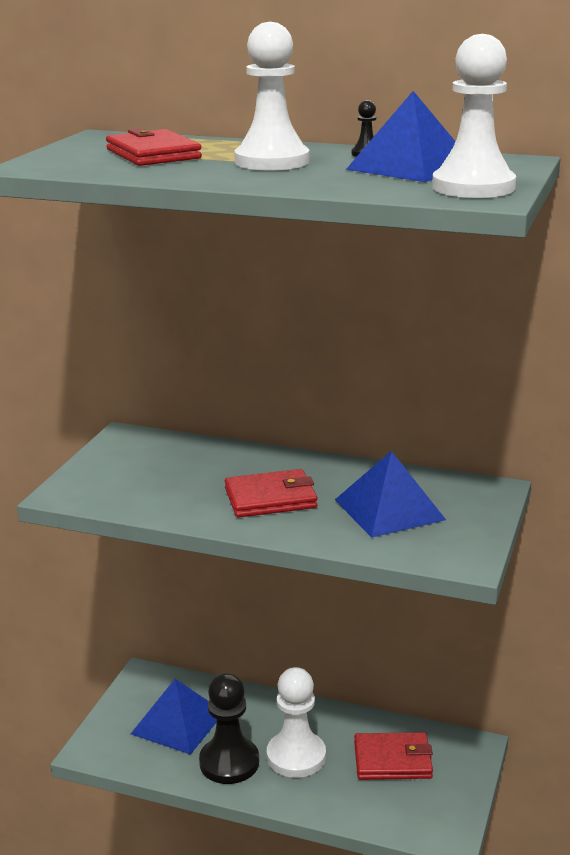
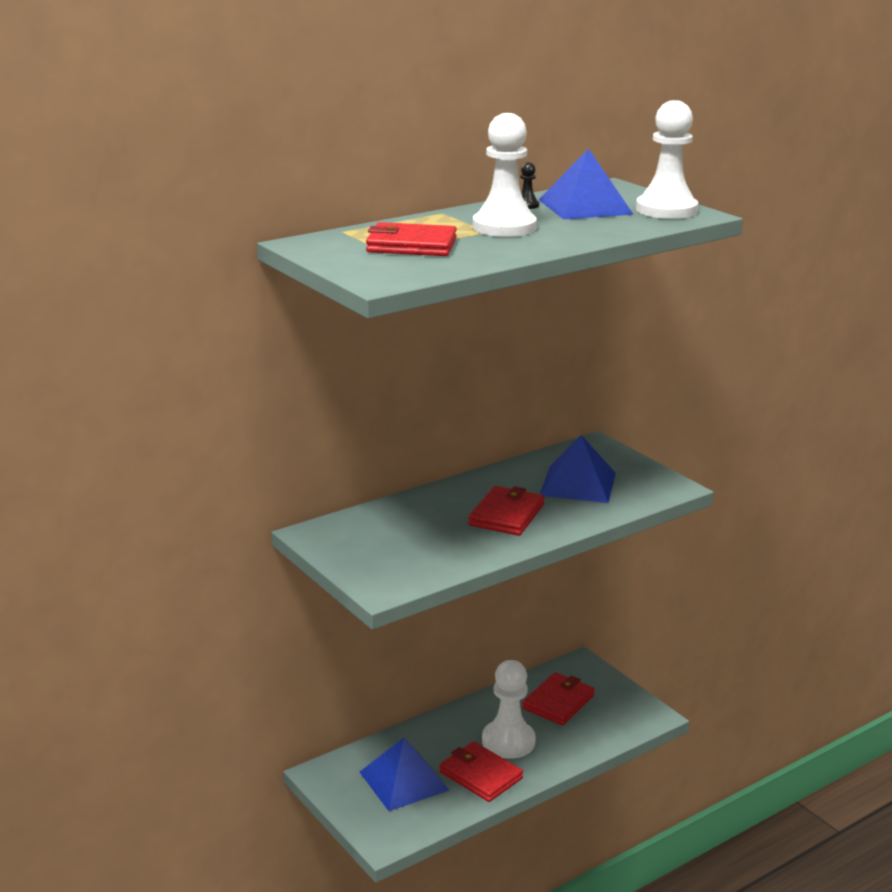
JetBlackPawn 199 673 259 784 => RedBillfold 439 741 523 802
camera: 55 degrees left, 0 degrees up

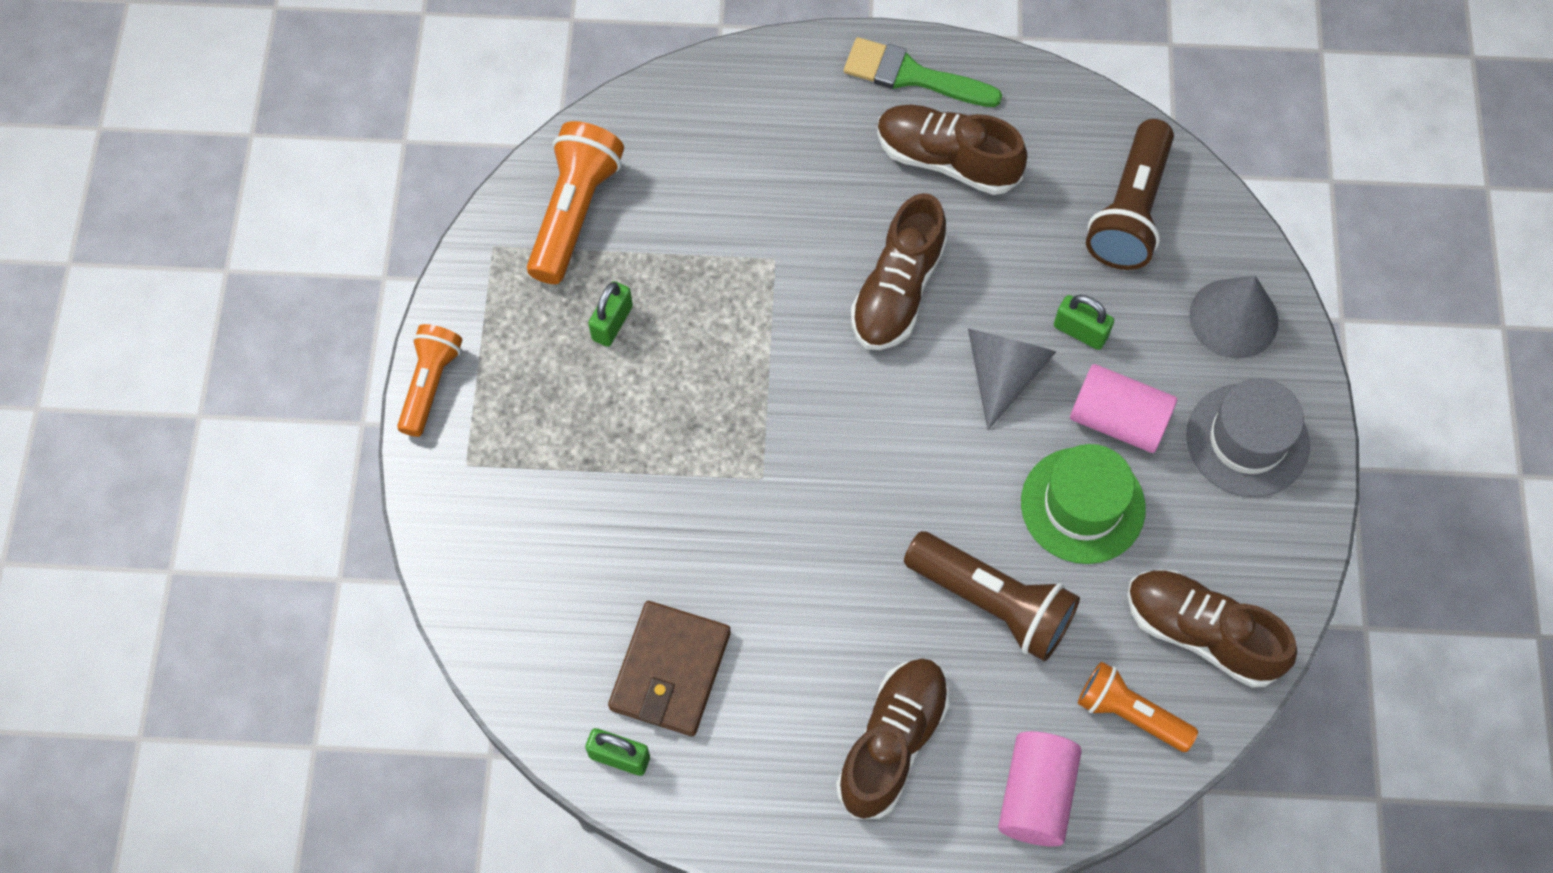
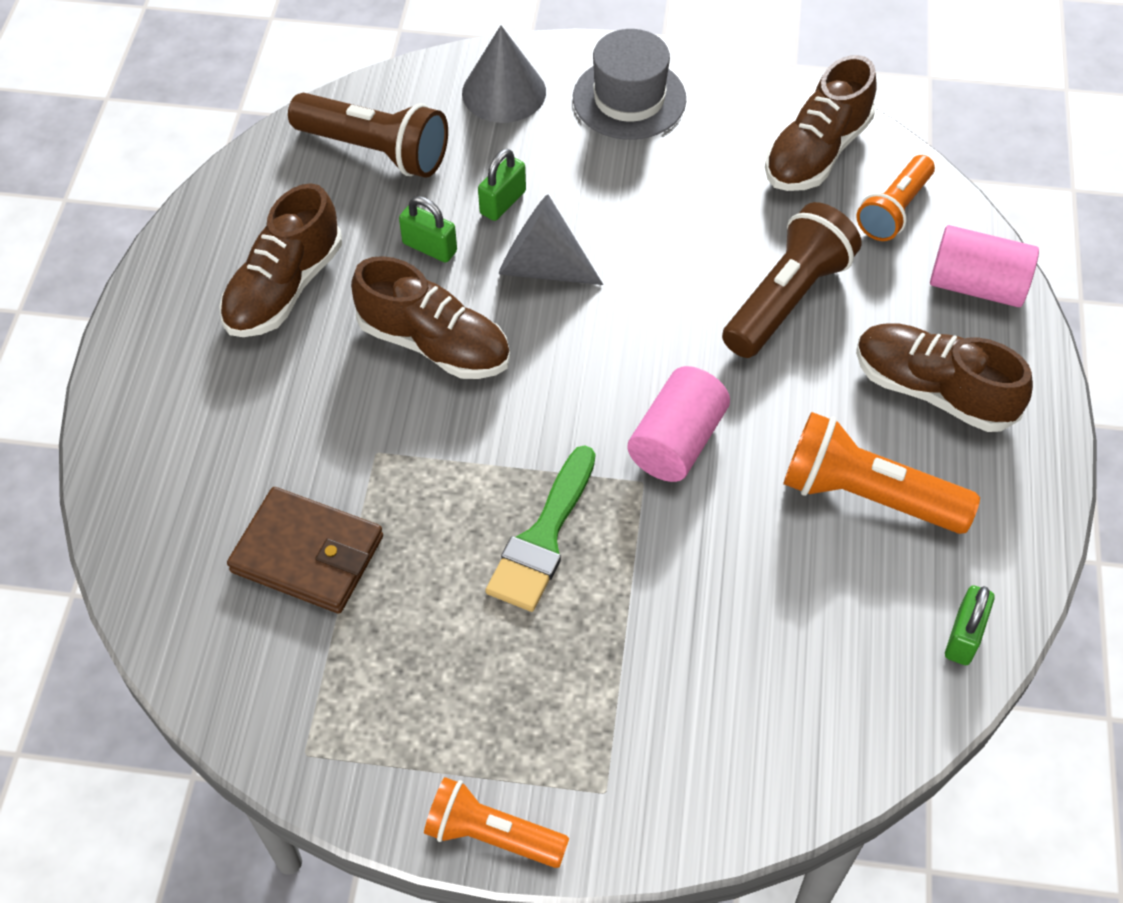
GreenTallHat 1021 444 1146 564 => nothing
OrangeColouredFlashlight 527 121 624 284 => OrangeColouredFlashlight 783 412 980 534, move
GreenSmallLock 588 281 633 347 => GreenSmallLock 399 196 457 263, move
BrownBillfold 608 601 731 736 => BrownBillfold 227 487 383 613, move
GreenBrush 844 37 1002 107 => GreenBrush 485 445 595 612, move
RosePinkCylinderShape 1070 364 1177 453 => RosePinkCylinderShape 627 366 730 482, move
camera: 85 degrees left, 10 degrees down

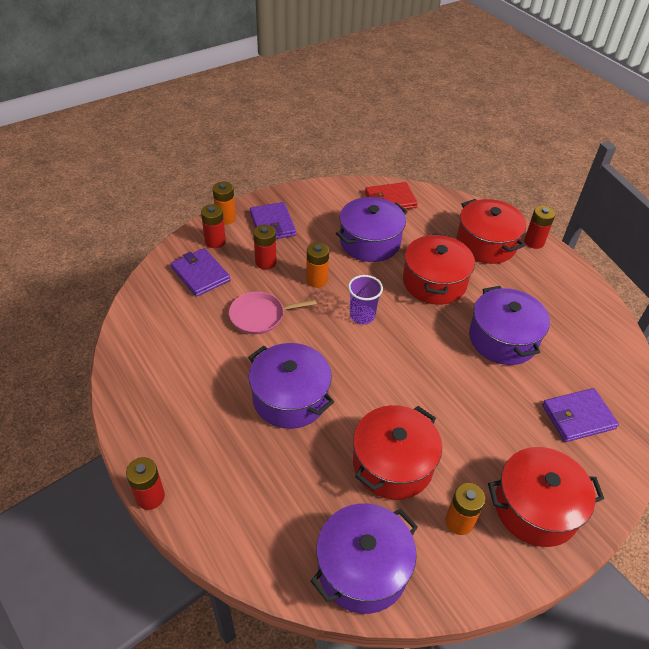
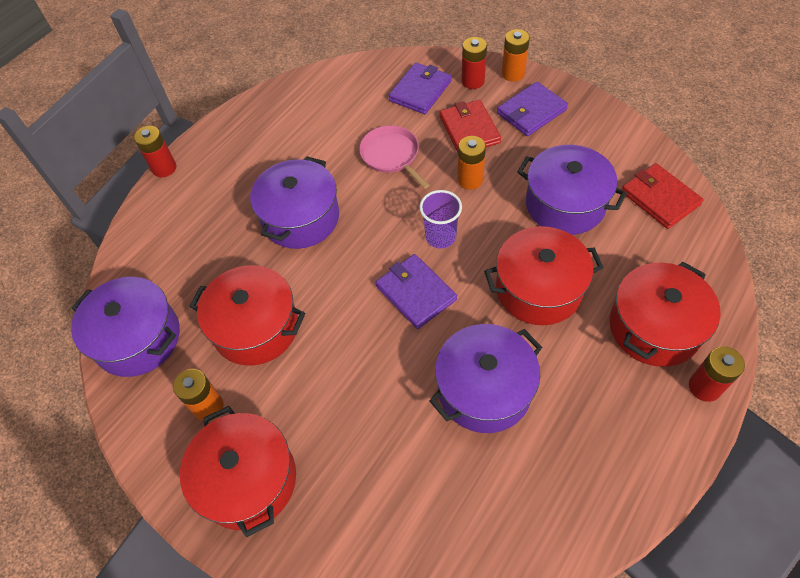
PurpleBillfold 542 388 619 442 => PurpleBillfold 376 254 457 329, move
RedBattery 253 225 277 269 => RedBillfold 440 100 501 152
camera: 75 degrees right, 10 degrees up

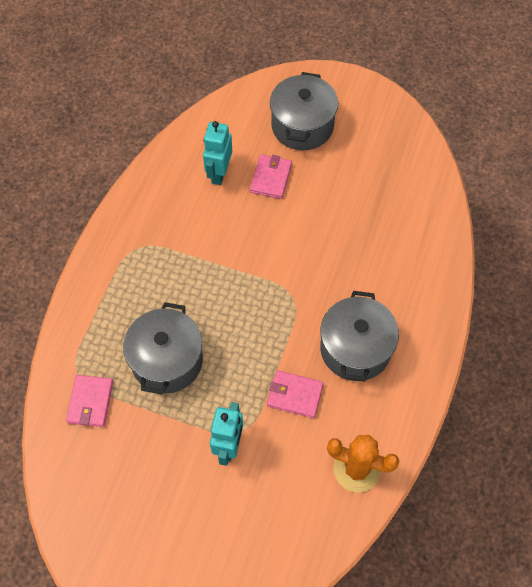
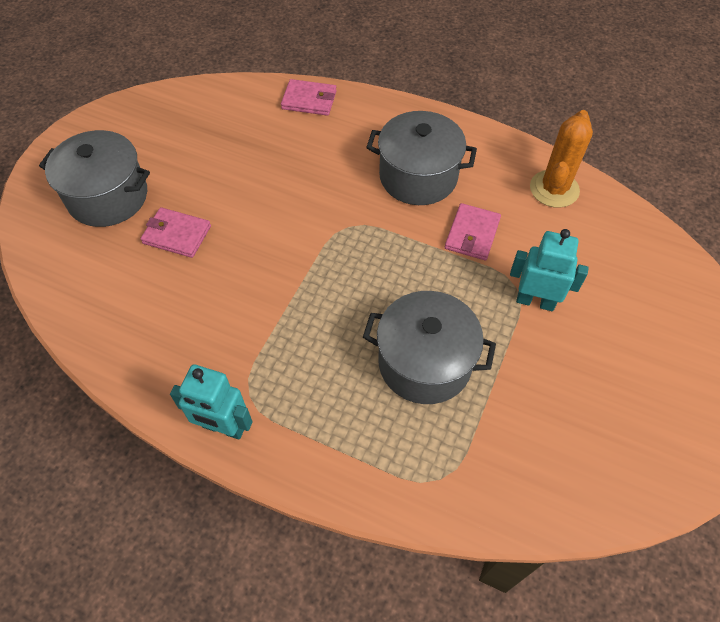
RosePinkBillfold 66 375 113 427 => RosePinkBillfold 281 79 337 116, move
TealToyRobot 203 121 232 185 => TealToyRobot 170 364 253 440, move
camera: 85 degrees left, 5 degrees down

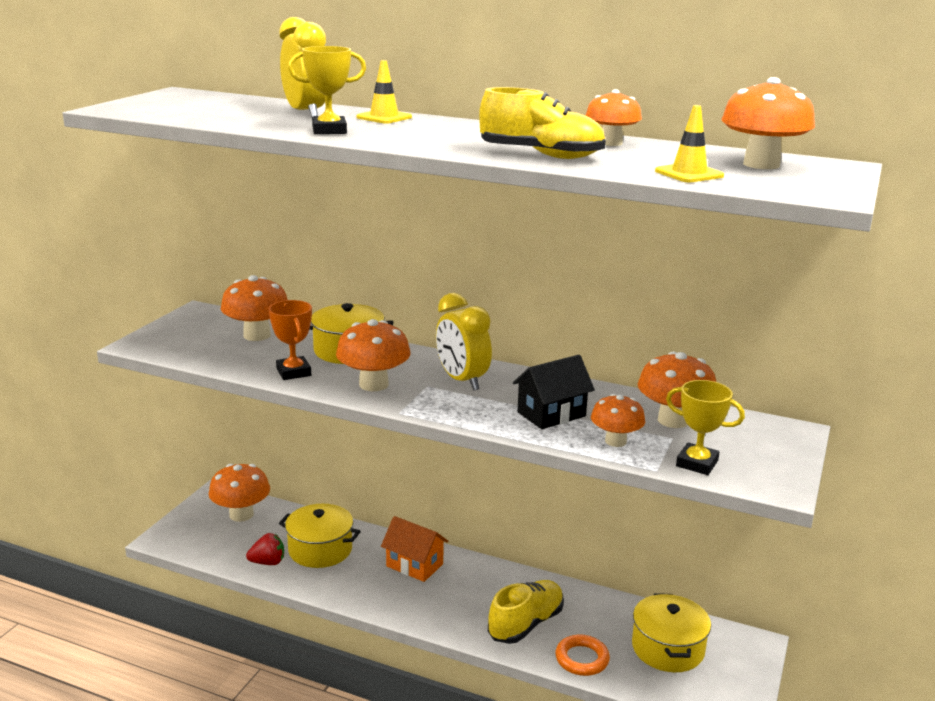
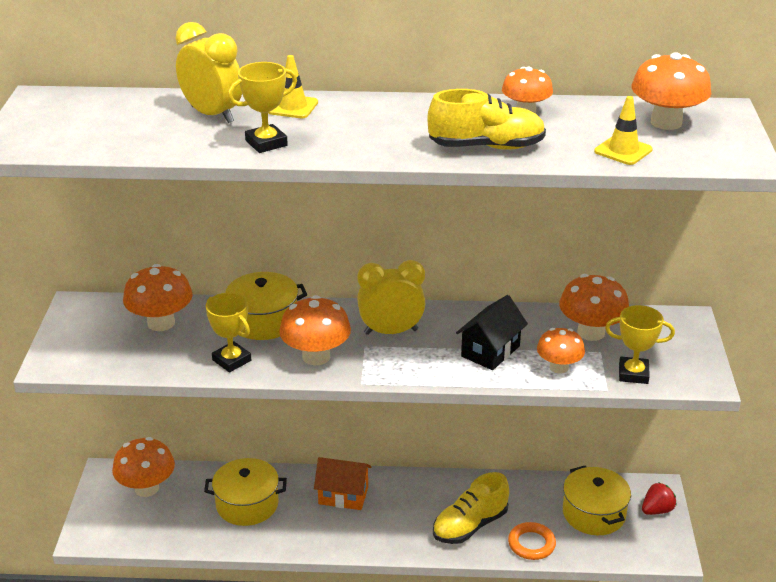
RedBerry 246 533 284 565 => RedBerry 642 482 677 515, move
OrangeColouredAwardCup 269 300 312 380 => YellowAwardCup 206 293 251 372
YellowAlarmClock 436 293 492 391 => YellowAlarmClock 357 260 425 335, 135 degrees clockwise
YellowSneaker 488 580 564 644 => YellowSneaker 433 472 509 544, 150 degrees counterclockwise
camera: 20 degrees left, 10 degrees up

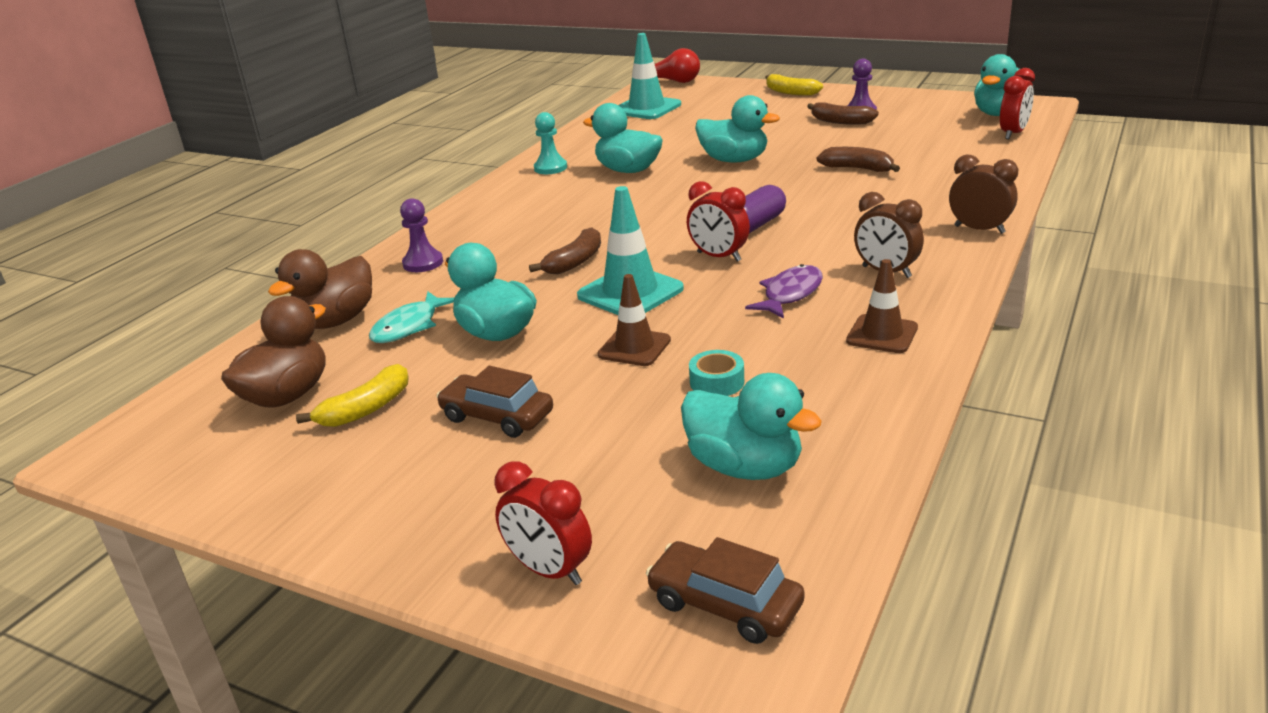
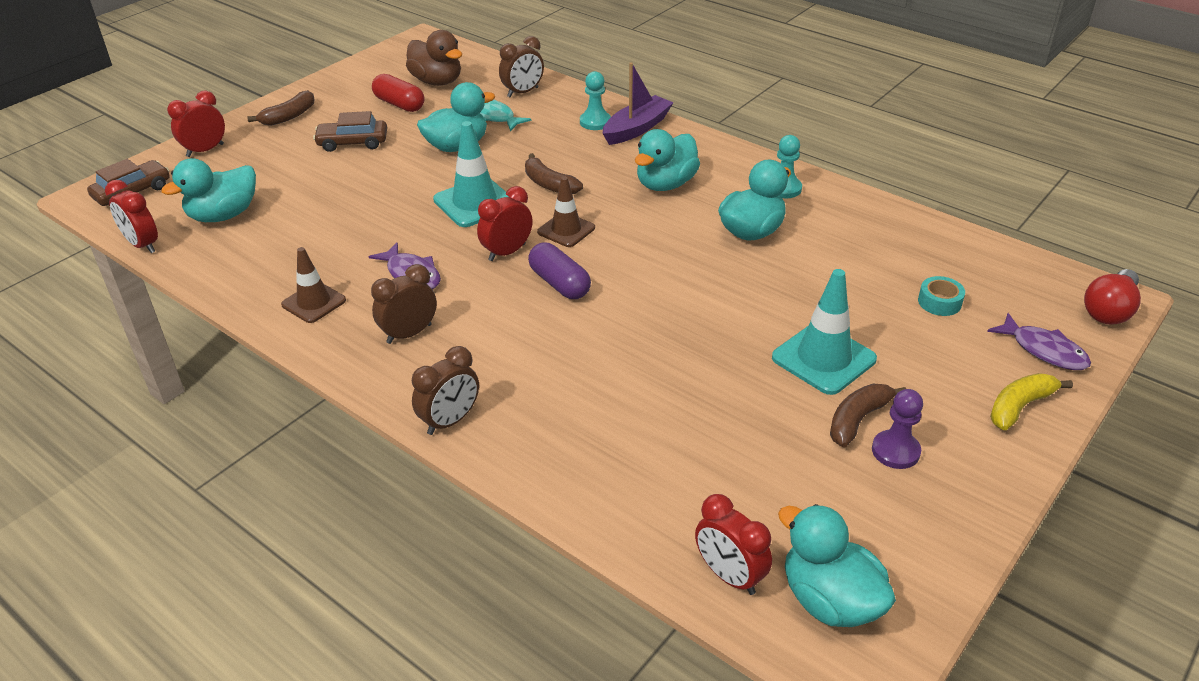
nothing => RedAlarmClock 105 180 158 253
nothing => PurpleBoat 603 62 674 145
nothing => PurpleFish 987 313 1091 370
BrownTrafficCone 598 274 671 366 => BrownTrafficCone 537 177 595 247, move
TealTrafficCone 619 33 681 119 => TealTrafficCone 772 269 877 395, move
TealTape 689 350 744 396 => TealTape 918 276 965 316, move
TealRubberDuck 695 95 780 163 => TealRubberDuck 635 129 700 191, move
BrownBanana 817 147 900 172 => BrownBanana 247 90 314 126, move
BrownRubberDuck 268 249 372 329 => BrownAlarmClock 499 36 544 97
YellowBanana 296 364 409 427 => RedPillShape 372 74 424 112
PurplePawn 400 198 443 272 => TealPawn 580 71 611 130
BrownCar 436 366 553 438 => BrownCar 313 111 387 152, 135 degrees counterclockwise
camera: 100 degrees right, 10 degrees up

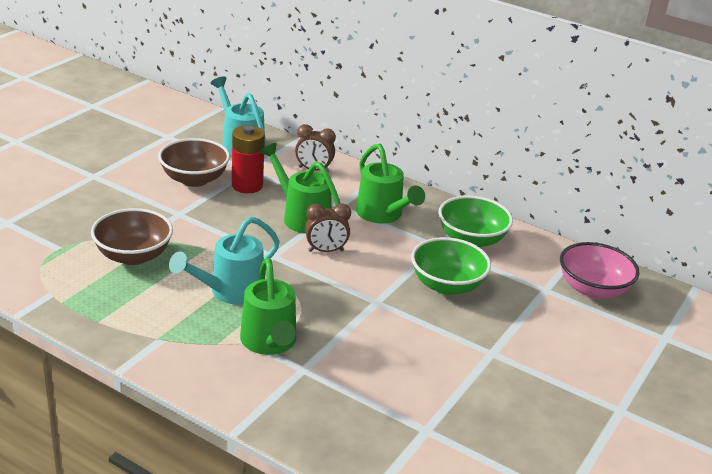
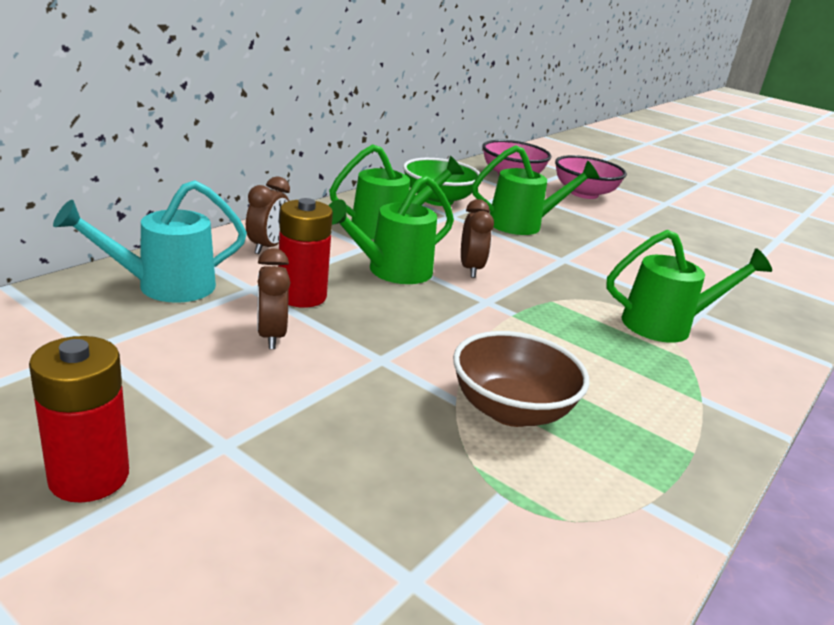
TealWateringCan 169 217 280 305 => nothing
nothing => RedBattery 29 336 129 503
nothing => RosePinkBowl 555 155 627 199
BrownBowl 158 138 230 187 => BrownAlarmClock 257 248 291 349
GreenBowl 411 237 491 295 => GreenWateringCan 472 145 599 235
camera: 85 degrees left, 5 degrees down

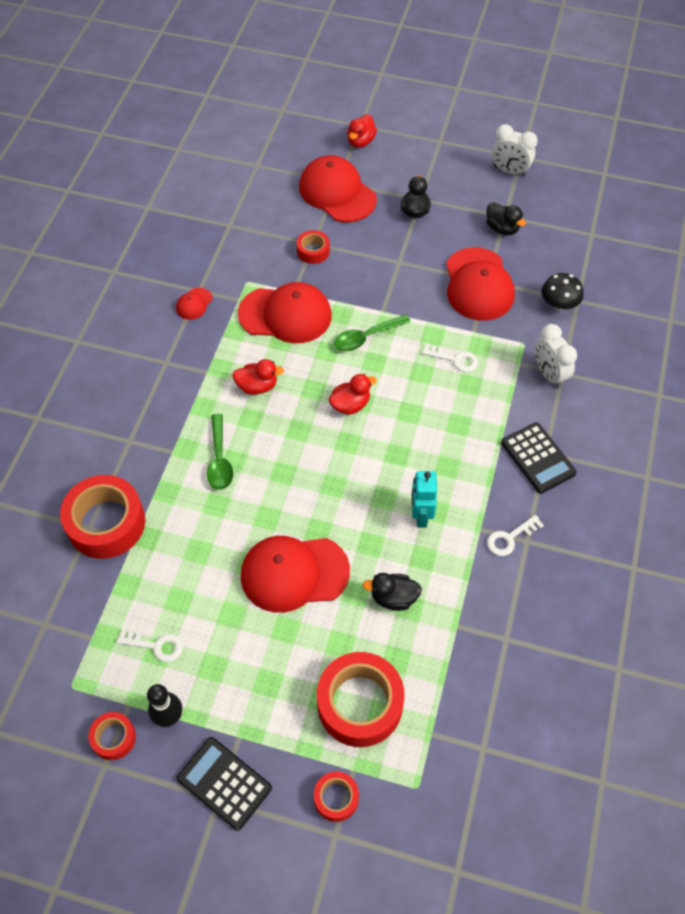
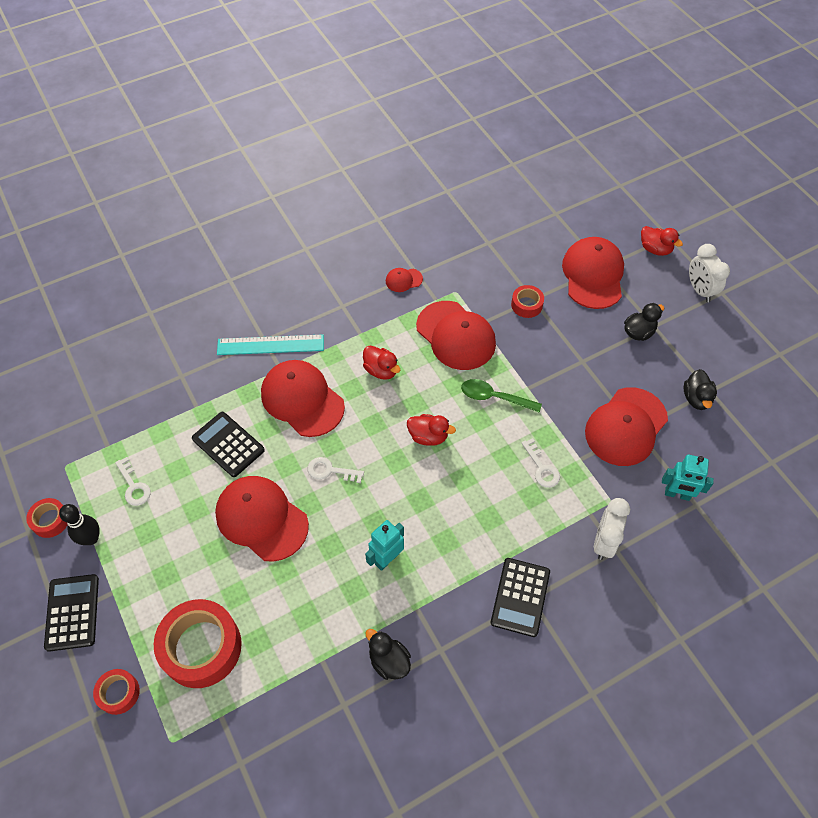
RedTape 60 475 145 559 => nothing
nothing => JetBlackAddingMachine 192 412 265 477
nothing => TealStraightedge 217 334 324 355
JetBlackRubberDuck 363 573 422 611 => JetBlackRubberDuck 366 629 411 680, move
WhiteKey 487 515 544 556 => WhiteKey 308 457 364 483, move
WhiteAlarmClock 492 124 538 176 => WhiteAlarmClock 689 244 730 302, move
GreenTeaspoon 207 414 233 490 => RedBaseballCap 261 360 345 437
JetBlackToadstool 542 273 584 310 => TealToyRobot 662 455 714 501
RedRubberDuck 347 114 377 148 => RedRubberDuck 641 226 683 256, 120 degrees counterclockwise
camera: 45 degrees right, 0 degrees up

